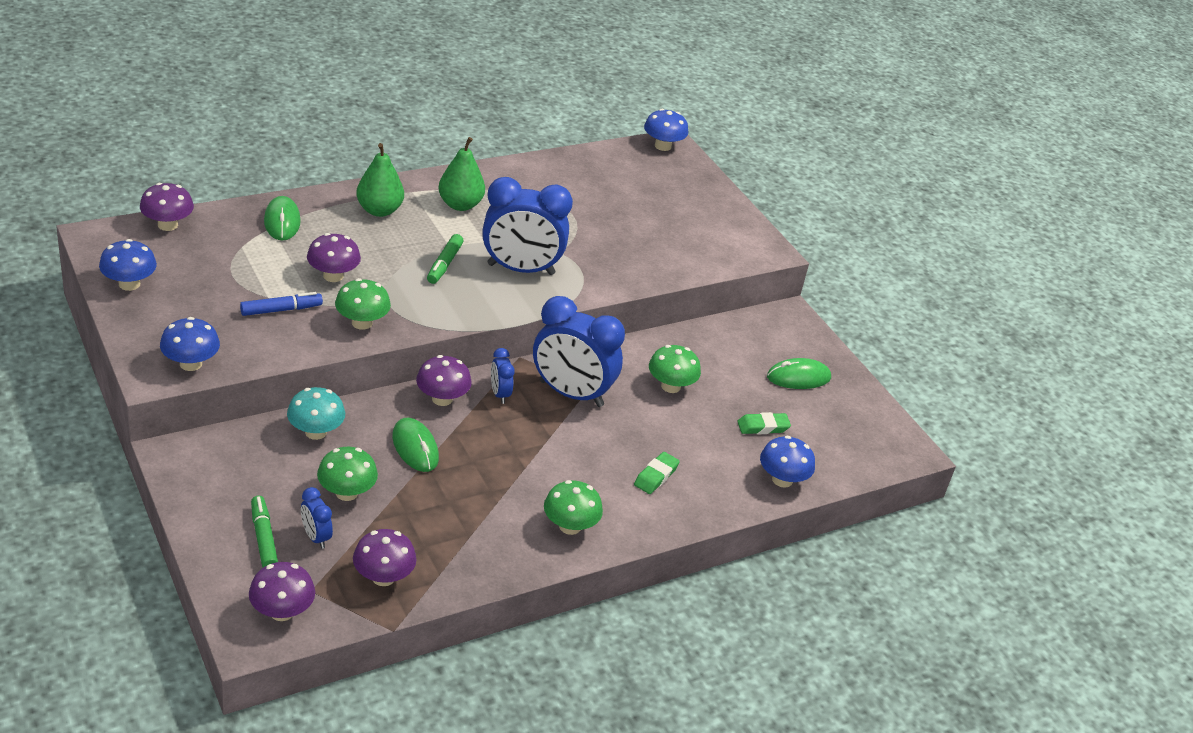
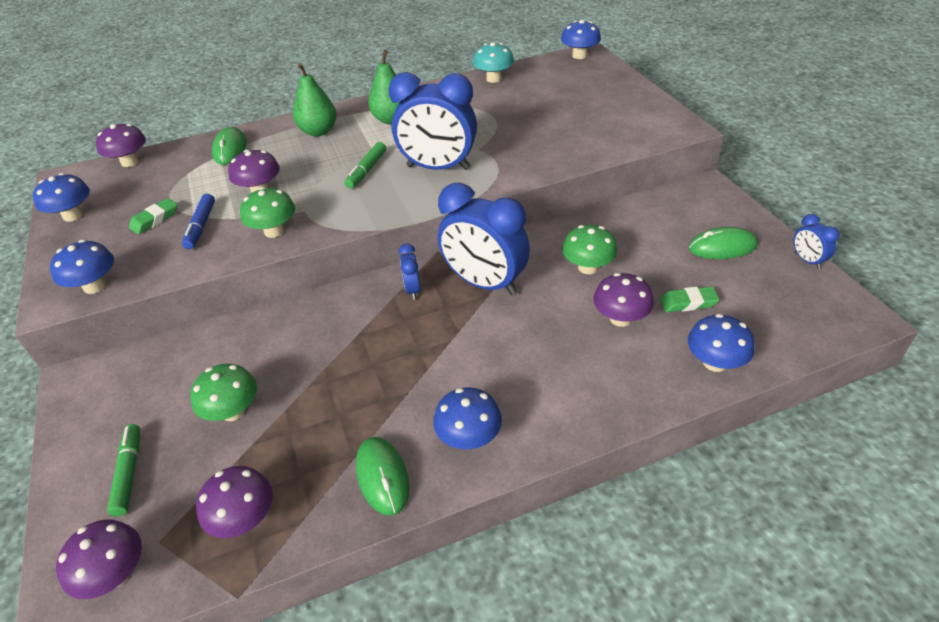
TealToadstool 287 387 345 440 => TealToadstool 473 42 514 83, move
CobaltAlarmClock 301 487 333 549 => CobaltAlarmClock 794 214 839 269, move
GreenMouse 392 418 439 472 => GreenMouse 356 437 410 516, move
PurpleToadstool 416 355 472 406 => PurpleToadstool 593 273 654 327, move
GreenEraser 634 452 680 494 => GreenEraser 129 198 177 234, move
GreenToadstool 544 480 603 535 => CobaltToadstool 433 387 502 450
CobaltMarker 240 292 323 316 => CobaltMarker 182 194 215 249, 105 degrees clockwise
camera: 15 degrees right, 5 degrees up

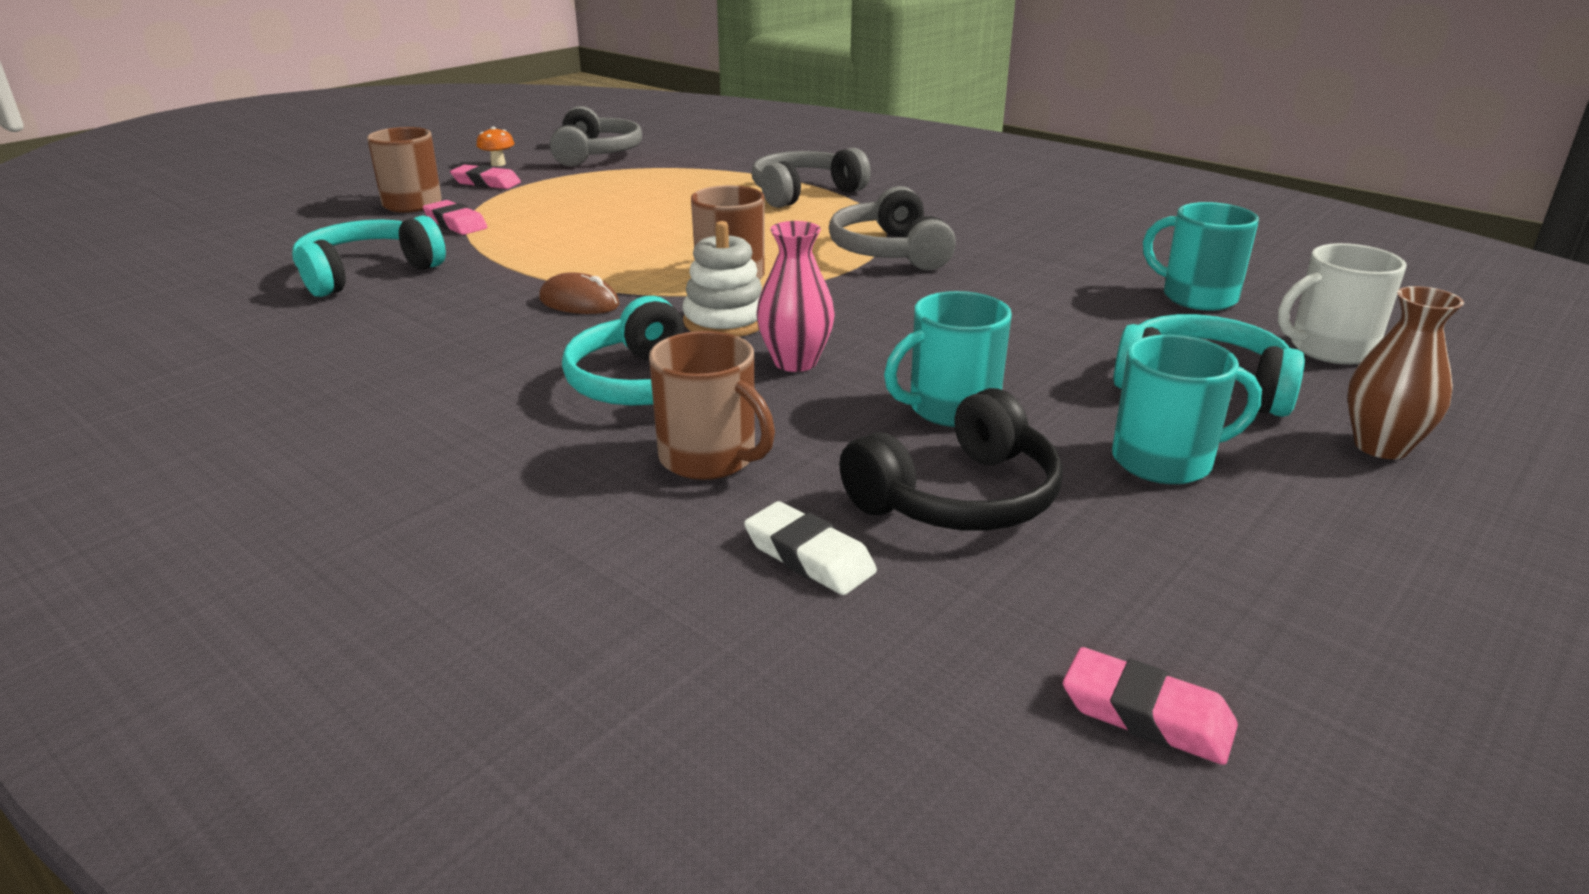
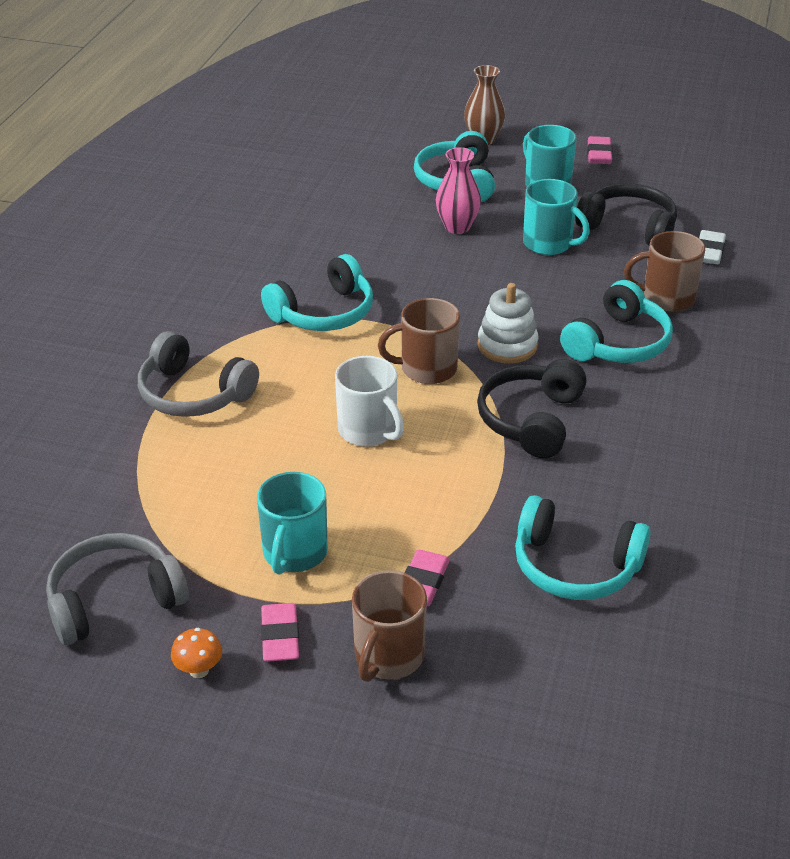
RosePinkFlowerVase 756 221 835 372 => RosePinkFlowerVase 436 147 481 234, move
RosePinkEraser 1063 647 1238 765 => RosePinkEraser 587 136 613 164, move
TealMug 1143 202 1259 311 => TealMug 257 472 328 575, move
WhiteMug 1278 243 1407 364 => WhiteMug 335 356 404 447, move
BrownMouse 539 273 619 314 => JetBlackHeadphones 477 359 587 458
GrayHeadphones 829 186 956 270 => TealHeadphones 261 254 373 331
BrownMug 649 331 775 480 => BrownMug 624 231 705 312, 105 degrees counterclockwise
camera: 115 degrees left, 10 degrees up

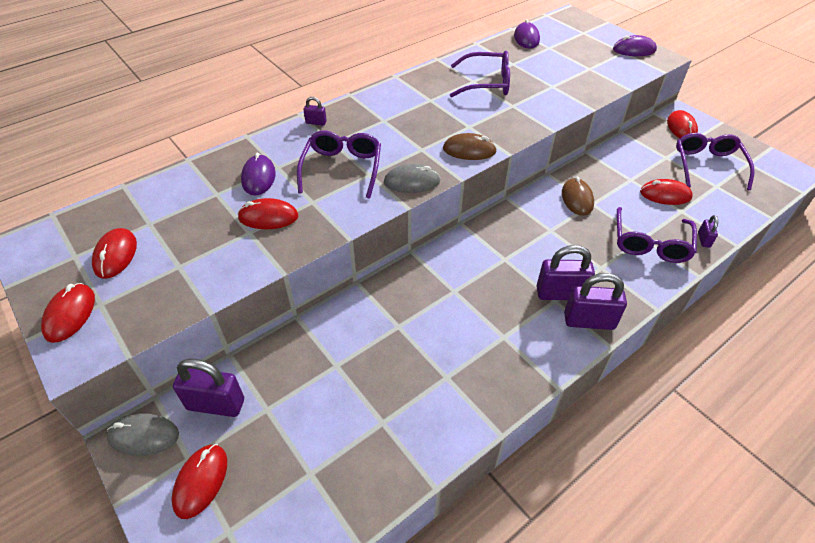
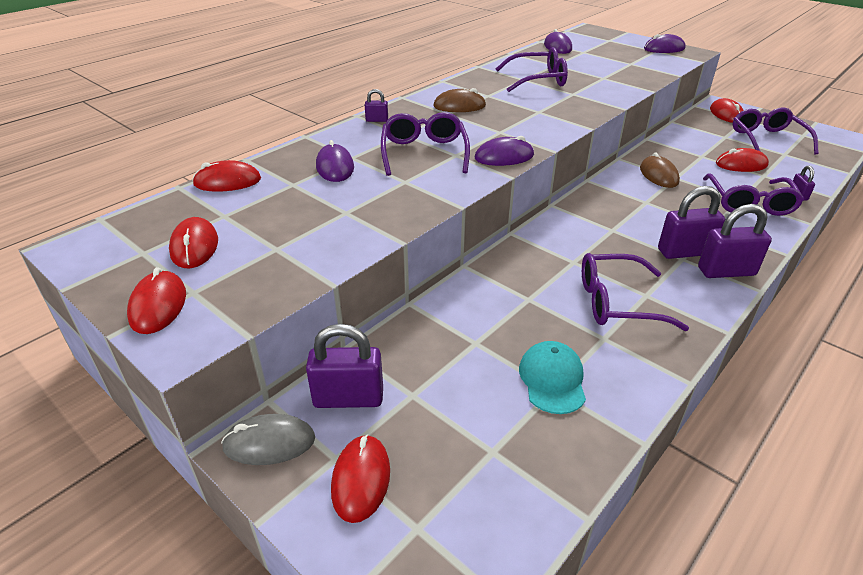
nothing => TealBaseballCap 519 341 586 414
nothing => PurpleSpectacles 582 253 689 331
RedMouse 237 198 298 229 => RedMouse 192 160 261 192, move
BrownMouse 443 133 497 160 => BrownMouse 433 88 486 112, move
GrayMouse 384 164 441 193 => PurpleMouse 474 136 534 166
camera: 10 degrees left, 10 degrees down

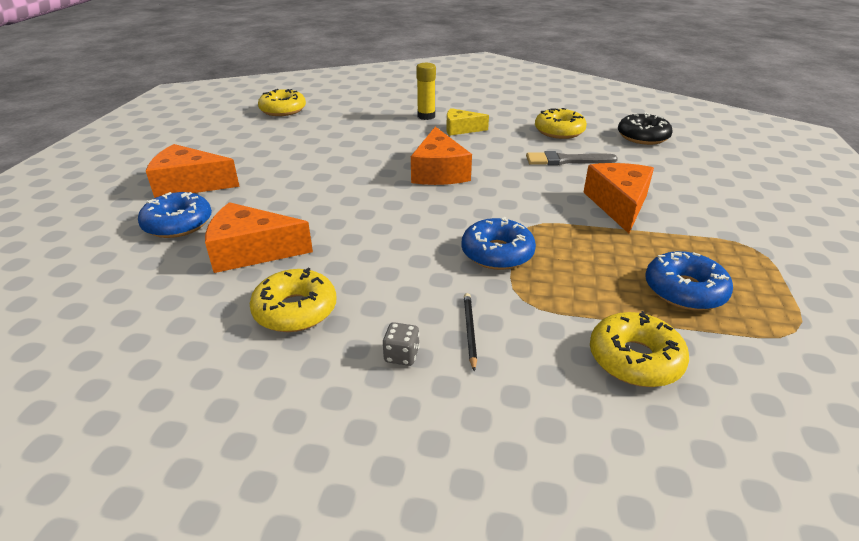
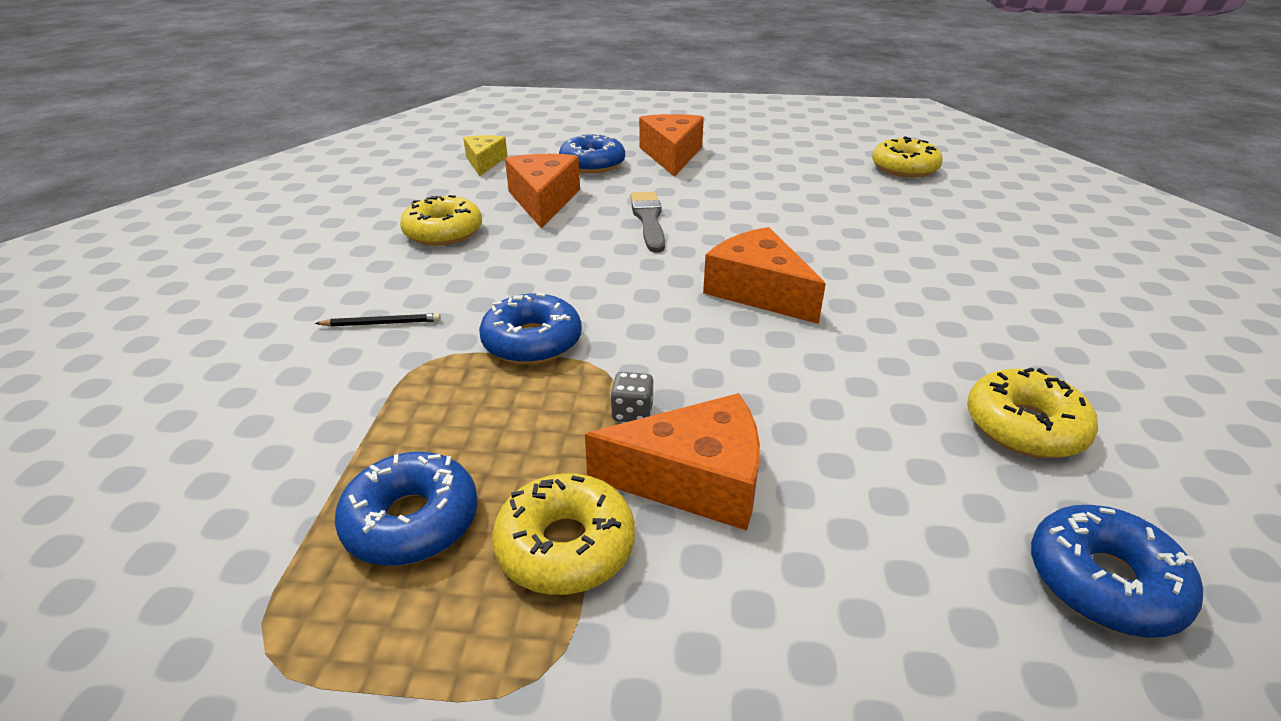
YellowGlue 416 63 436 120 => nothing
GrayDie 383 322 420 366 => GrayDie 610 372 654 422, move
YellowCheese 446 108 489 136 => YellowCheese 463 135 508 176, move
GrayBrush 526 151 618 165 => GrayBrush 630 192 665 253, move
YellowGlazedDonut 590 311 689 387 => YellowGlazedDonut 492 474 635 595, move
JetBlackGlazedDonut 618 112 673 145 => CobaltGlazedDonut 1031 505 1203 638
OrangeColouredCheese 411 127 472 185 => OrangeColouredCheese 703 227 826 324, 60 degrees clockwise
camera: 85 degrees right, 0 degrees up

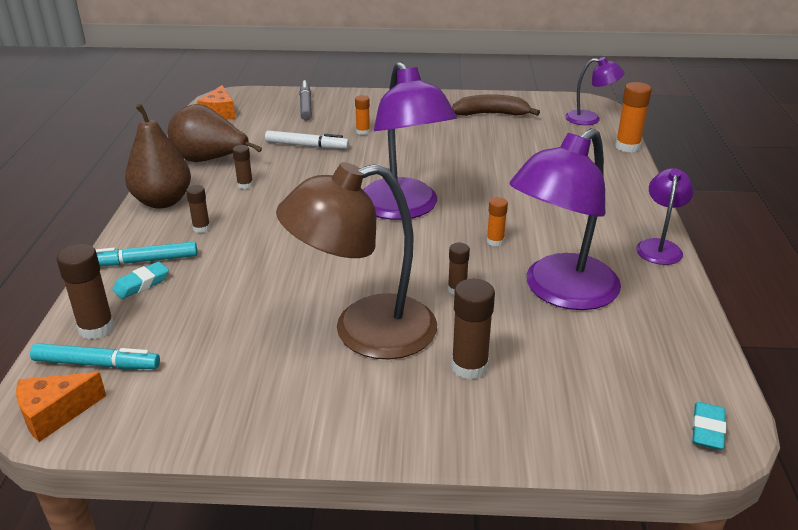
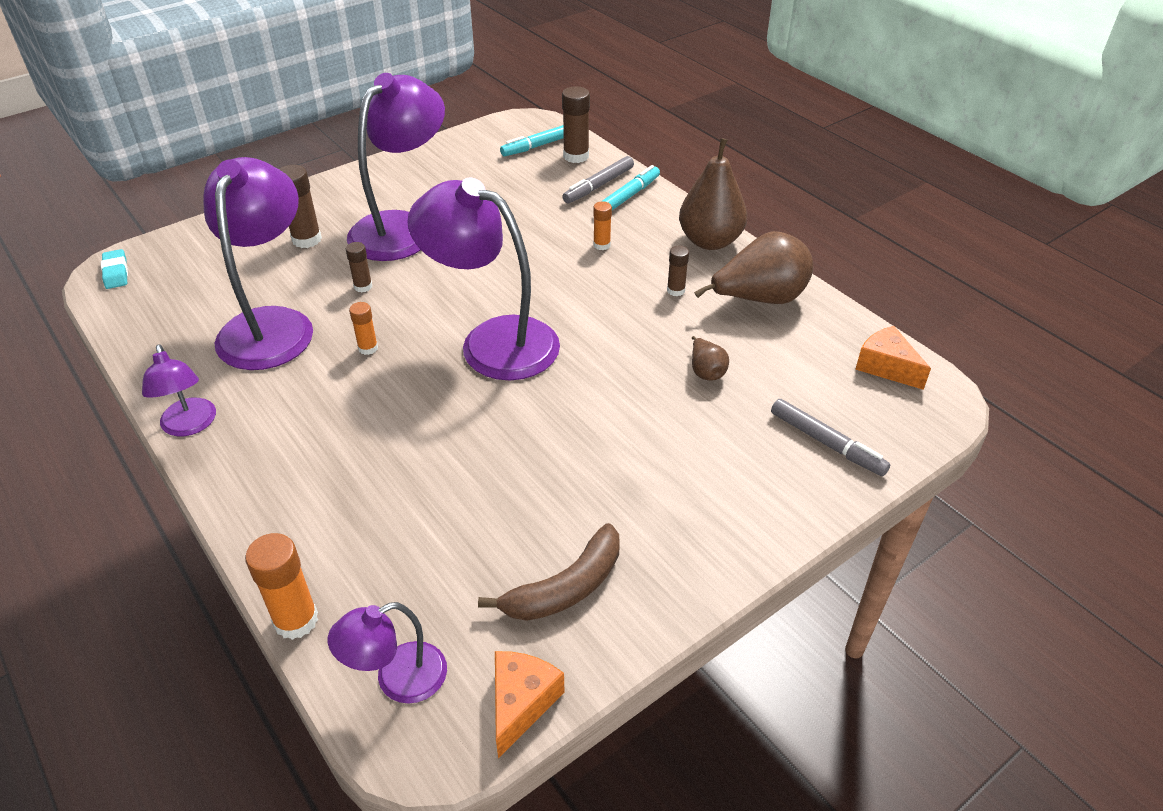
BrownGlue 186 185 210 233 => nothing
OrangeColouredCheese 16 372 106 442 => OrangeColouredCheese 495 651 565 758, move
OrangeColouredGlue 355 95 370 135 => OrangeColouredGlue 593 201 612 250, move
TealEraser 112 262 169 299 => GrayMarker 562 156 634 203
WhiteMarker 265 130 349 149 => BrownPearFruit 692 336 729 380
BrownLamp 276 162 437 360 => PurpleLamp 347 73 445 261
camera: 140 degrees right, 10 degrees up

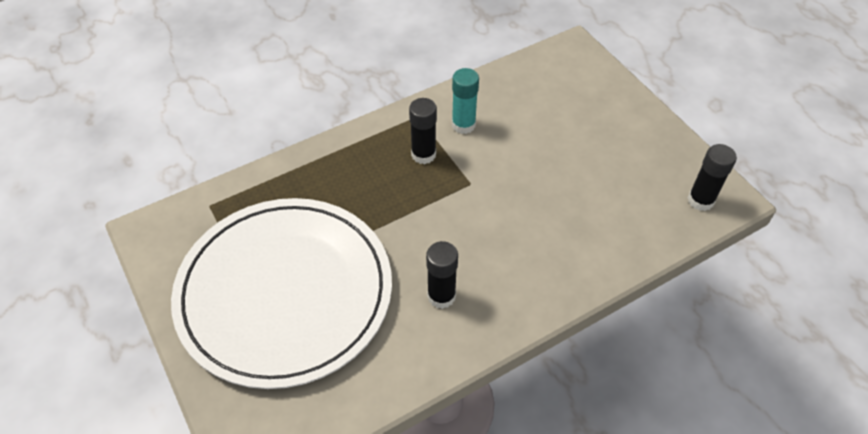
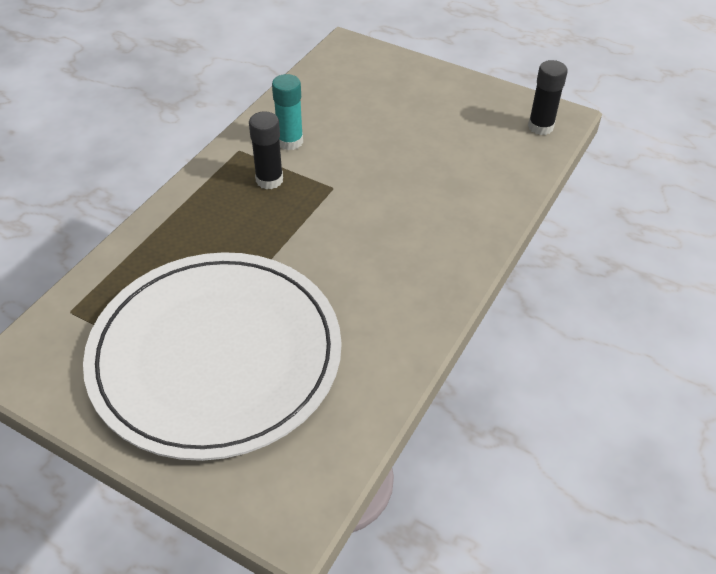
JetBlackGlue 426 241 458 309 => nothing
camera: 30 degrees left, 5 degrees down

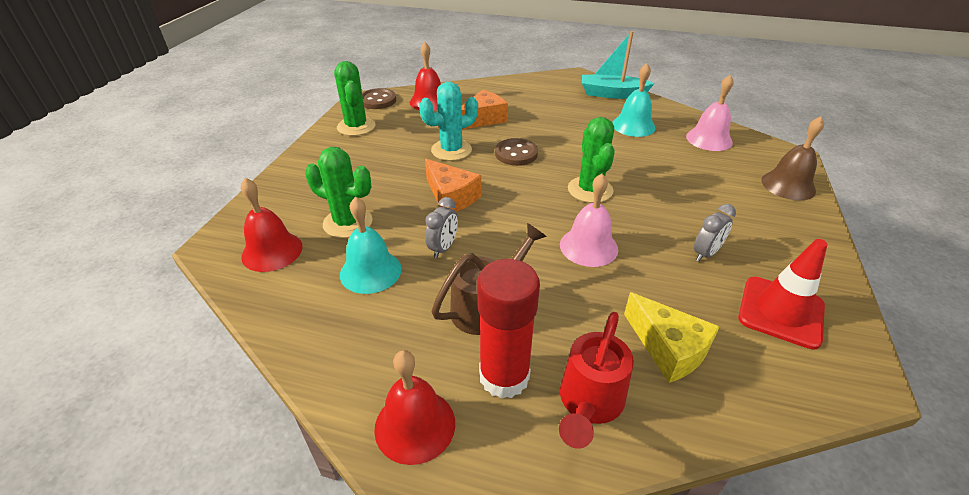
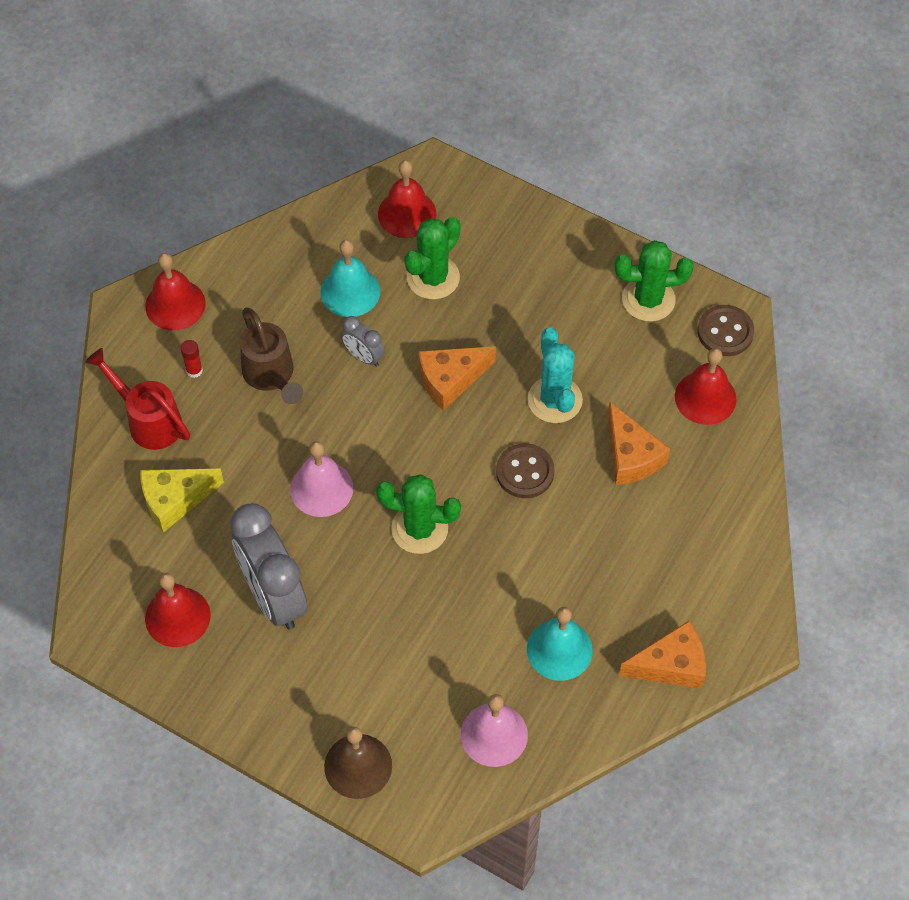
TealBoat 582 31 655 99 => OrangeColouredCheese 619 621 706 689
RedTrafficCone 738 239 828 350 => RedSchoolBell 145 573 211 647
RedGlue 477 259 540 399 => RedGlue 180 340 203 378, x0.40
GrayAlarmClock 694 204 736 261 => GrayAlarmClock 230 503 307 630, x2.15
camera: 105 degrees right, 20 degrees up

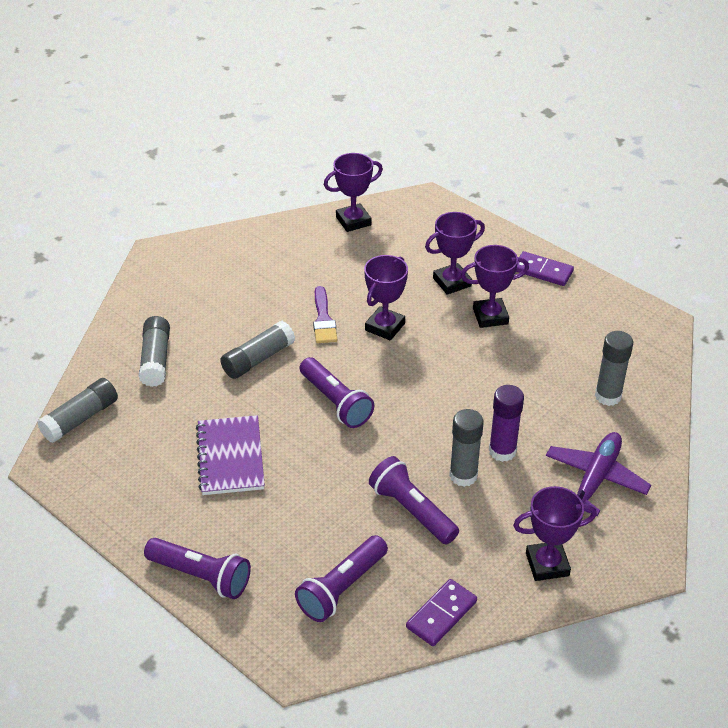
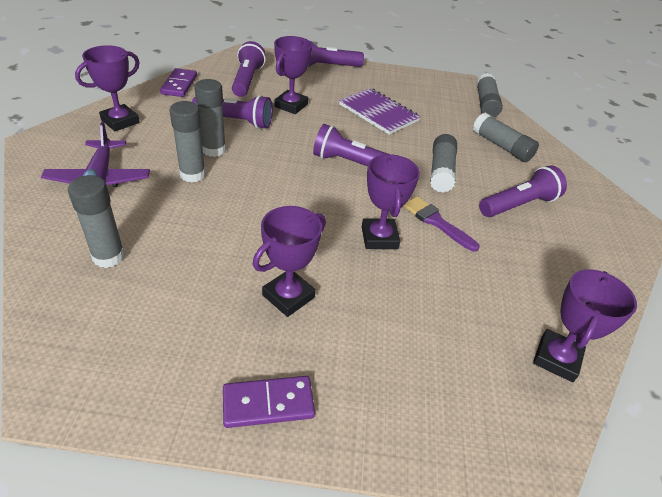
nothing => PurpleFlashlight 479 166 567 217
PurpleAwardCup 425 212 485 295 => PurpleAwardCup 274 36 312 114, move
PurpleGlue 489 385 524 462 => GrayGlue 170 101 206 183
camera: 140 degrees right, 0 degrees up

